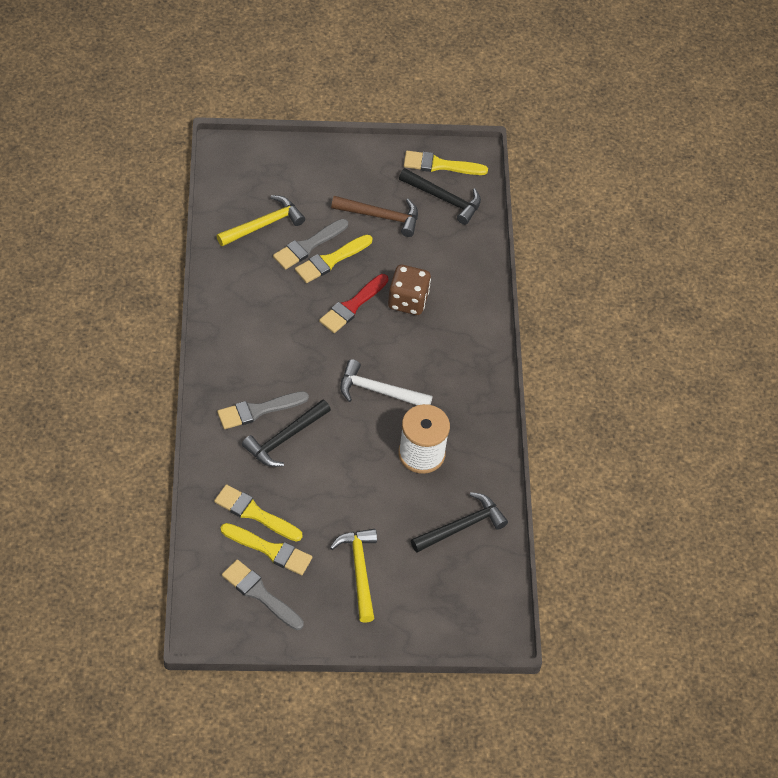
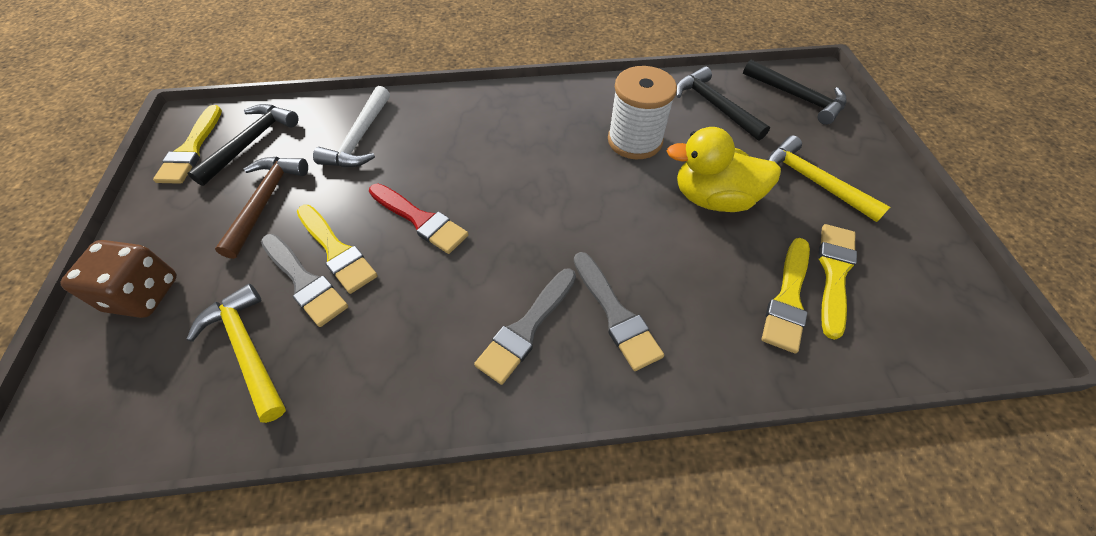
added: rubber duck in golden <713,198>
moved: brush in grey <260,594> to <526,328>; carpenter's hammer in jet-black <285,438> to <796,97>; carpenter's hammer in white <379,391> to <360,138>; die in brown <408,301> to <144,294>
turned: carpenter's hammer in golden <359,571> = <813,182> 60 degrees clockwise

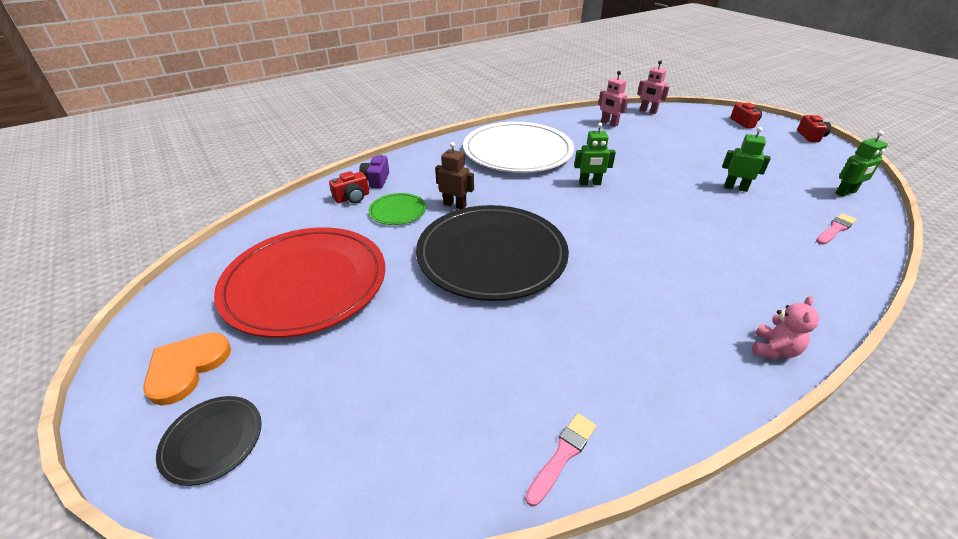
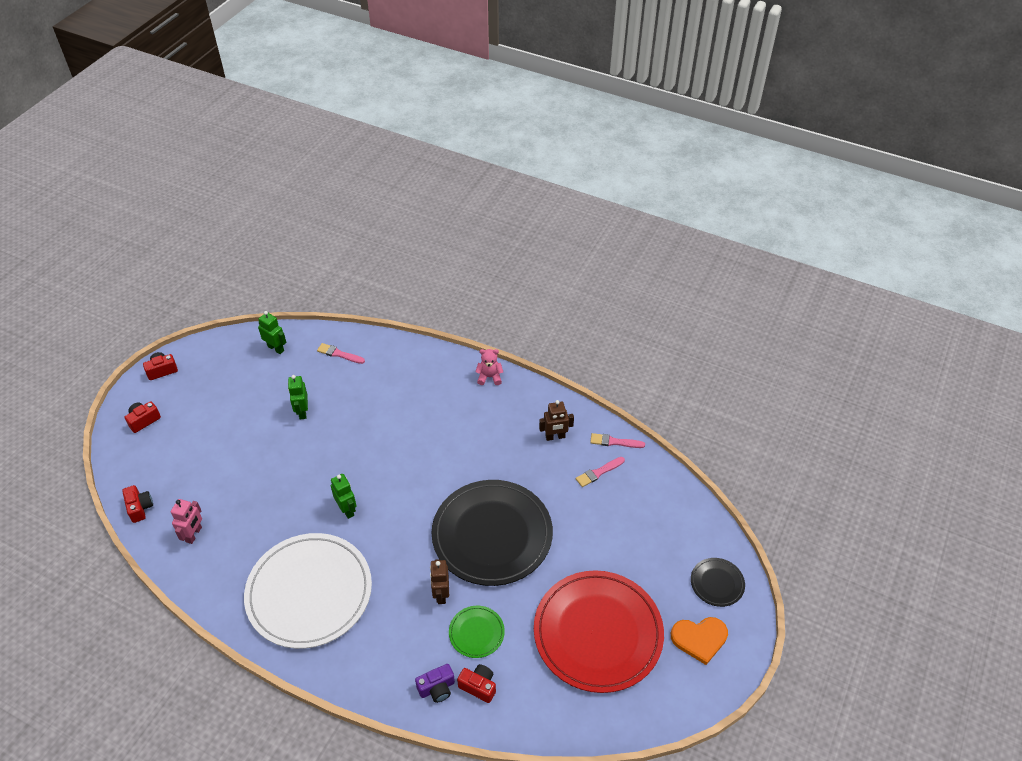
added: robot figure in brown <555,437>; brush in rosy <598,472>
replaced: robot figure in rosy <648,111> to camera in scarlet <140,508>

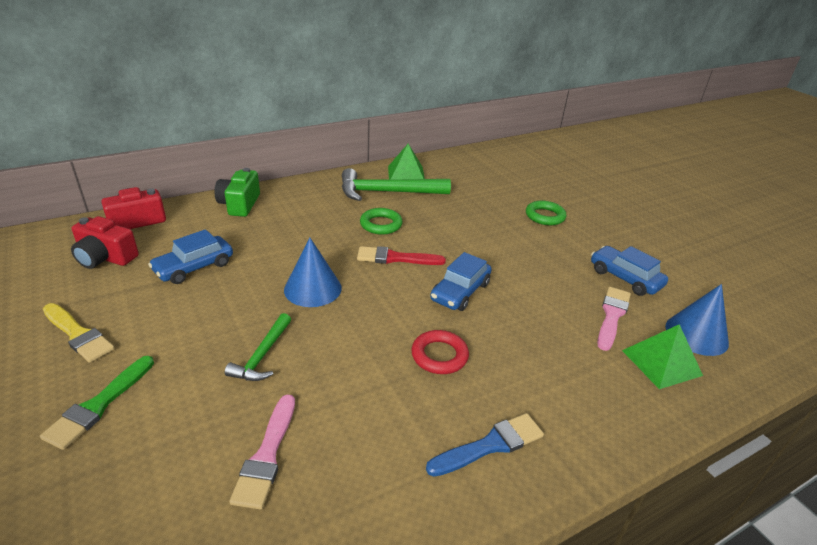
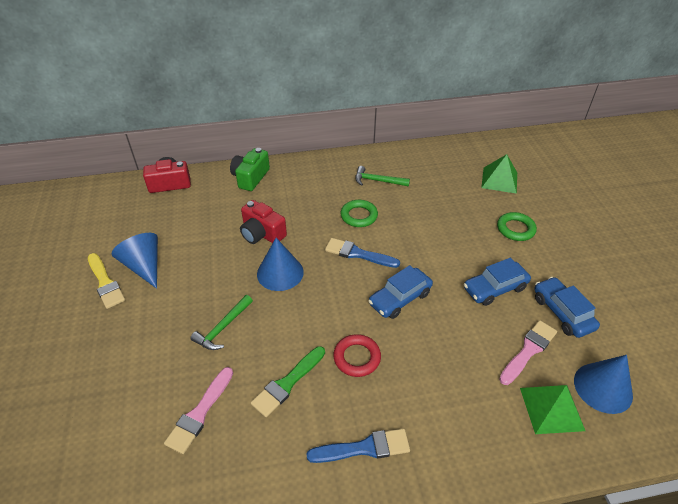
added: cone in royal blue <144,266>
moved: brush in green <99,405> to <287,383>; camera in scarlet <105,258> to <262,233>; automobile in royal blue <194,267> to <495,288>; pyramid in green <406,174> to <499,180>
recoloured: brush in scarlet <395,258> to brush in royal blue <358,254>
resized: carpenter's hammer in green <387,192> = <377,181> x0.56

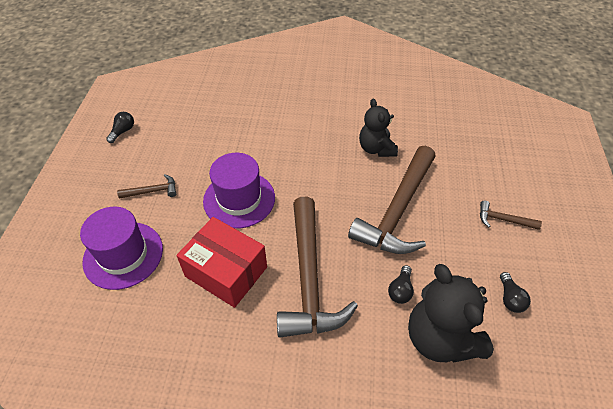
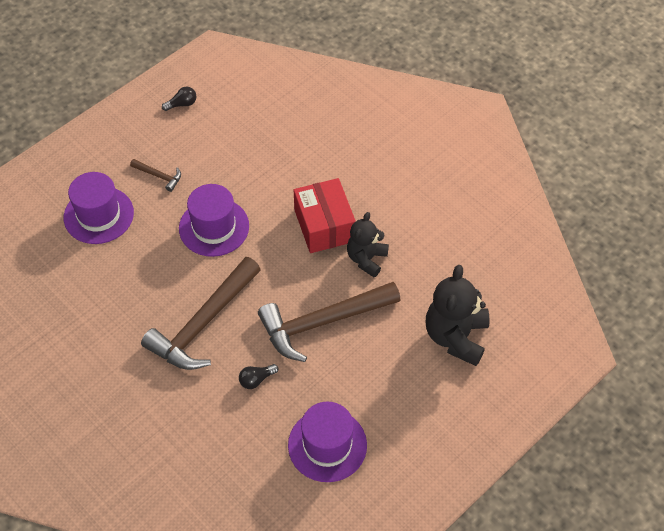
removed: carpenter's hammer in brown <503,220>
moved: parcel in scarlet <226,272> to <324,225>; stuffed bear in jet-black <440,338> to <456,337>
replaced: lightbulb in jet-black <510,298> to hat in violet <327,445>

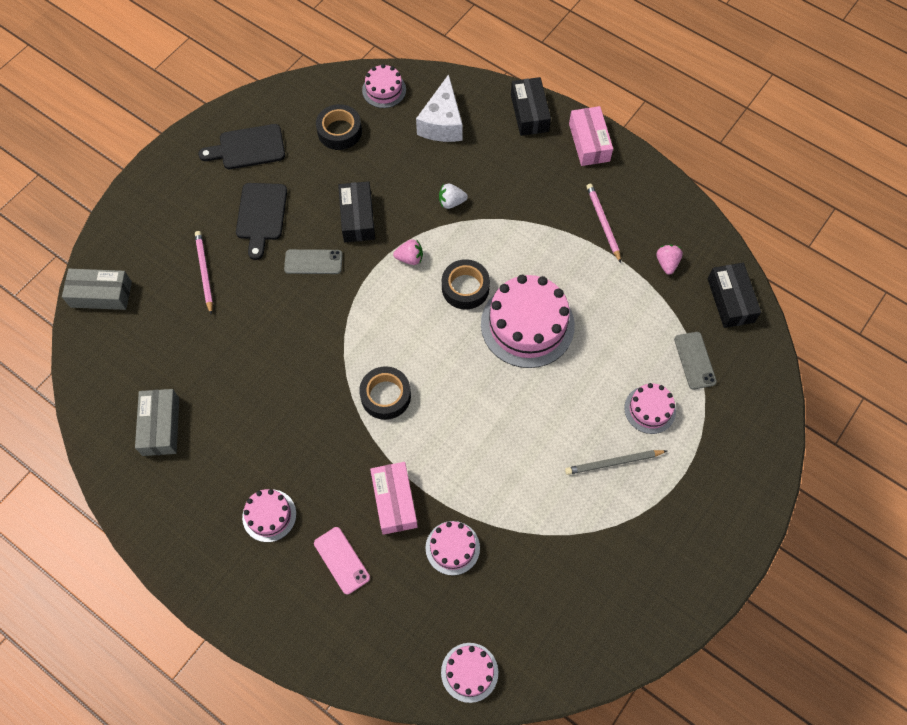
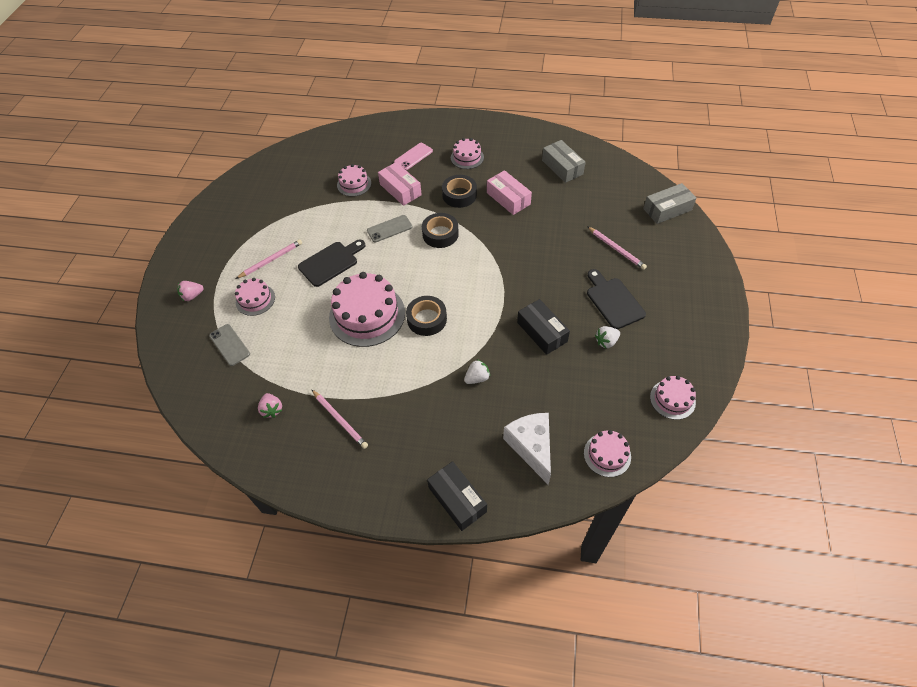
removed: parcel in jet-black <730,300>
added: toy strawberry in white <606,342>
moved: chopping board in jet-black <248,148> to <331,262>; phone in grey <313,262> to <389,229>; sticky tape in jet-black <339,131> to <459,195>; toy strawberry in rosy <410,258> to <192,296>; cake in rosy <469,672> to <672,399>; parcel in rosy <589,142> to <508,198>
recoloured: lead pencil in grey <614,463> to lead pencil in rosy <271,260>
turned: phone in rosy <341,560> = <413,156> 75 degrees counterclockwise

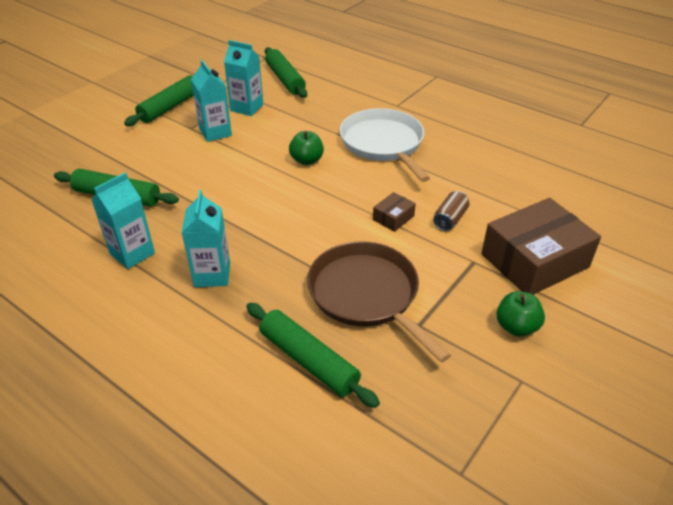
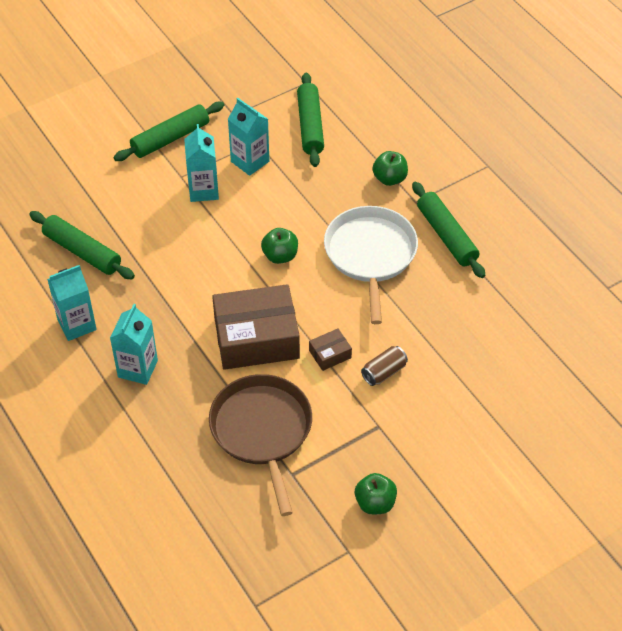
added: apple in green <389,179>
moved: dough roller in green <309,360> to <446,236>; parcel in brown <534,261> to <256,338>

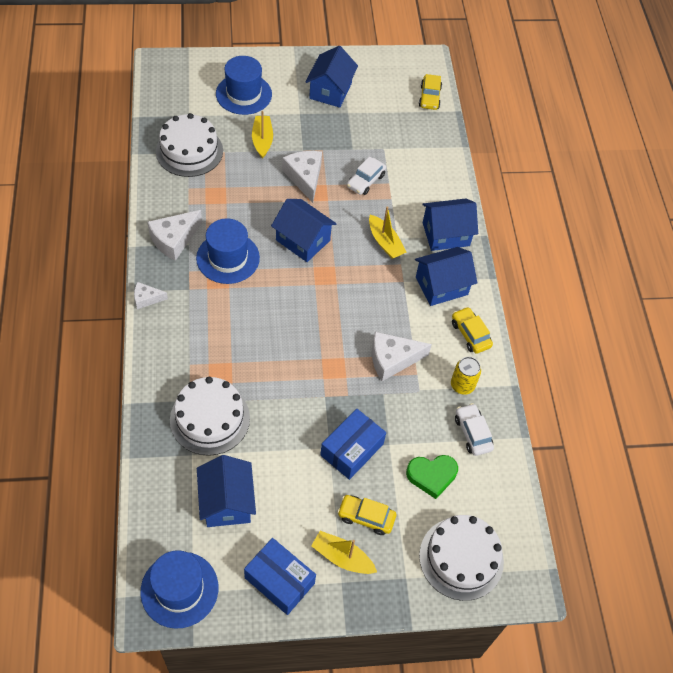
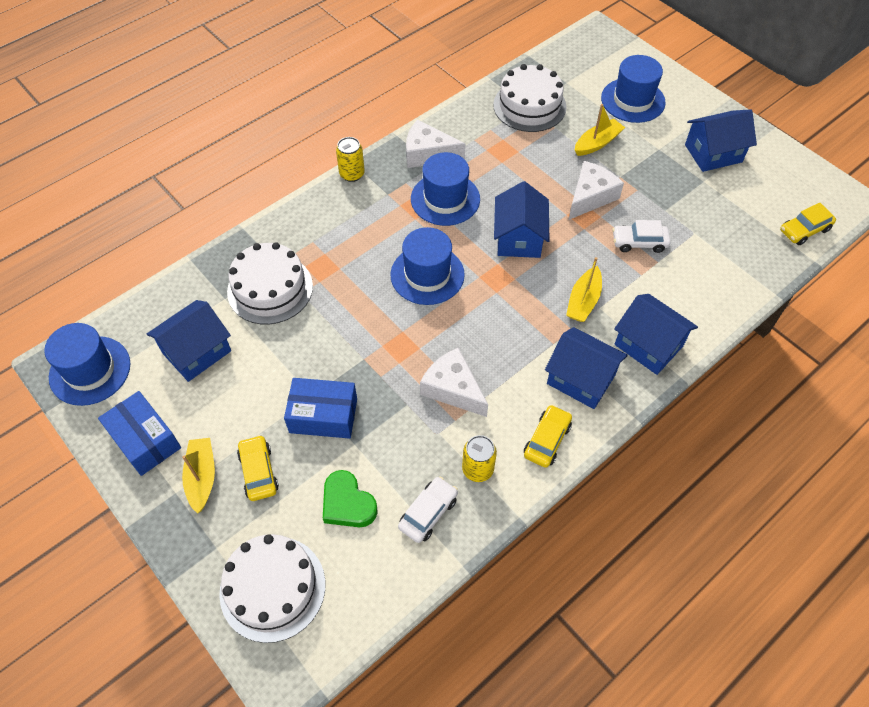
added: hat in royal blue <427,275>
replaced: cheese in white <146,298> to tin in golden <352,174>
turned: parcel in royal blue <279,580> = <145,440> 45 degrees counterclockwise

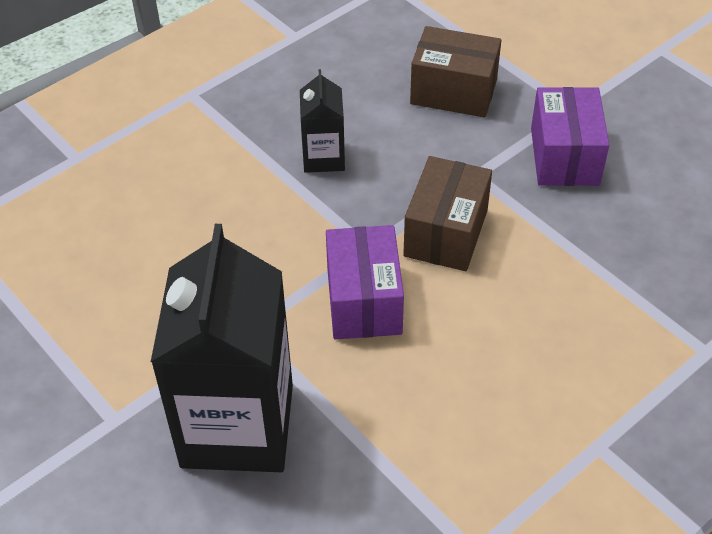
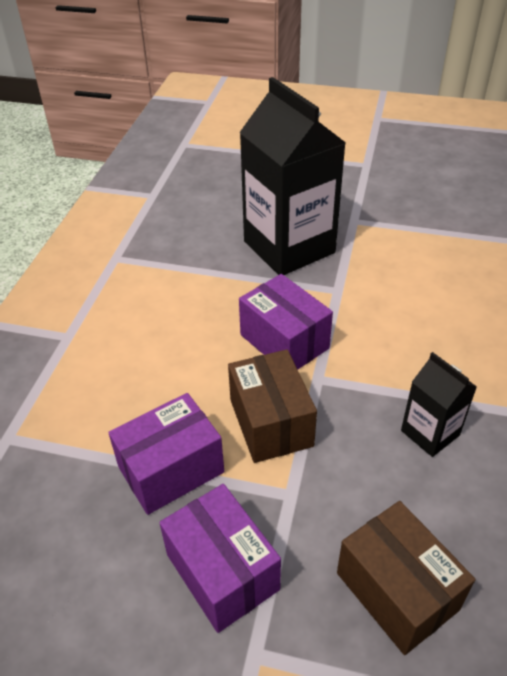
added: parcel in violet <171,469>
turned: parcel in brown <453,92> = <397,591> 75 degrees clockwise

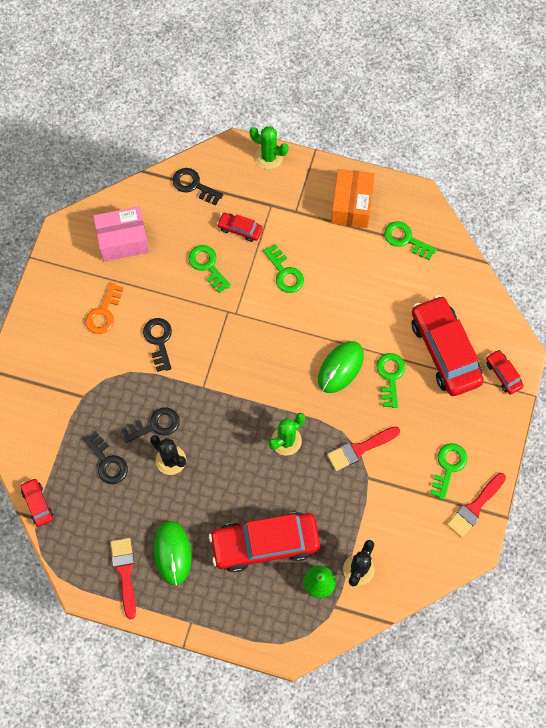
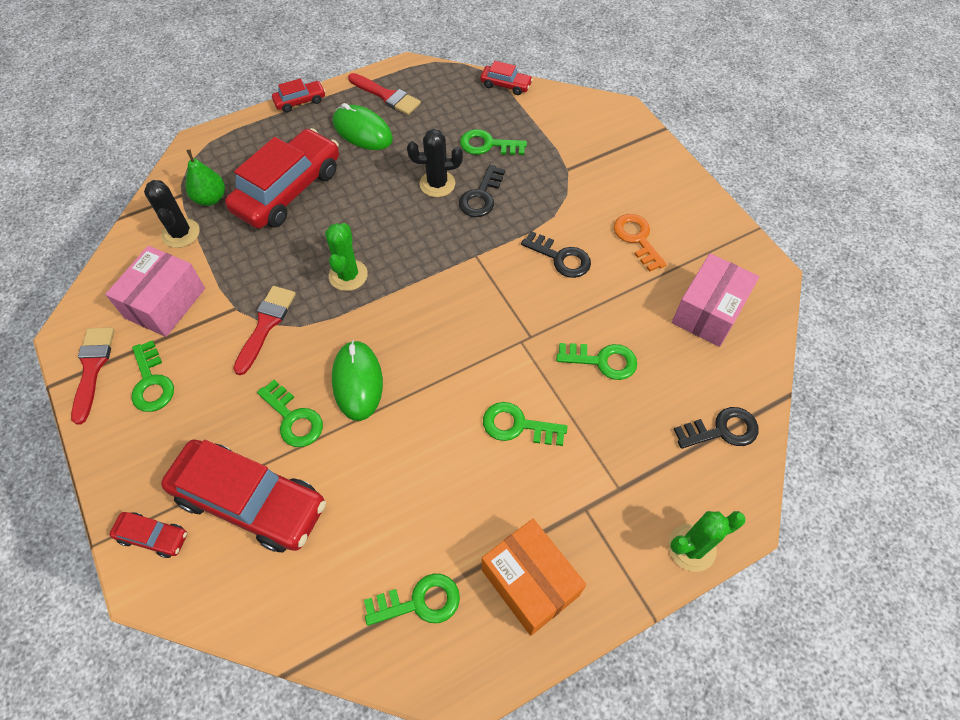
added: parcel in rosy <165,303>
moved: automobile in scarlet <240,229> to <300,101>
recoloured: key in jet-black <107,462> to key in green <488,145>

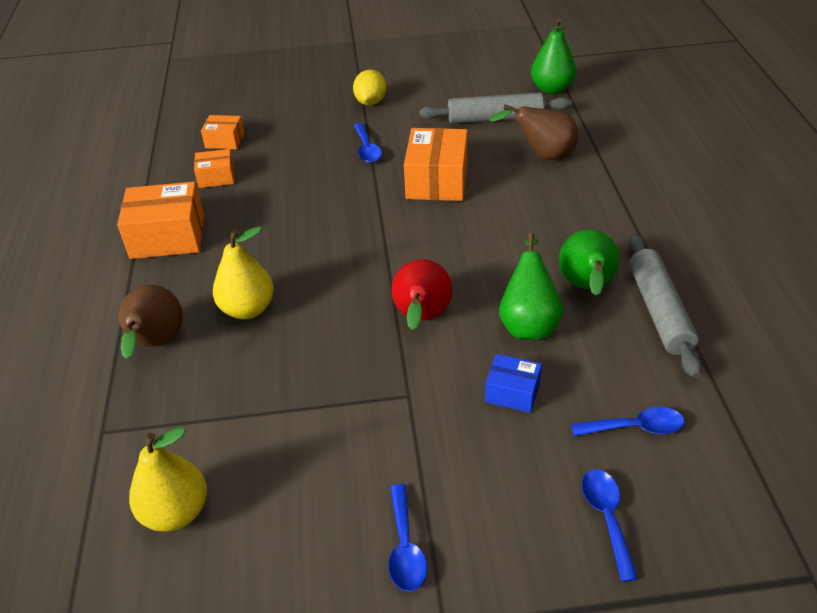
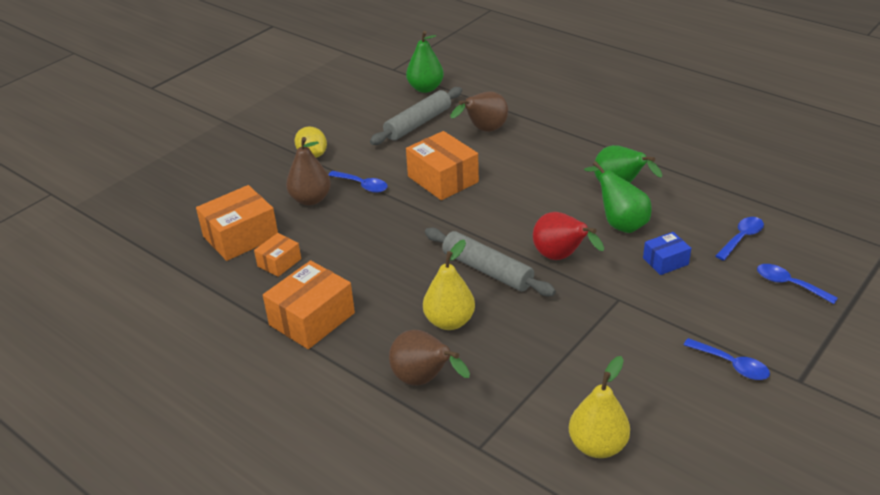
added: toy pear in brown <311,199>
moved: dough roller in grey <659,311> to <487,270>
resized: parcel in orange-coloured <225,141> = <240,237> x1.81

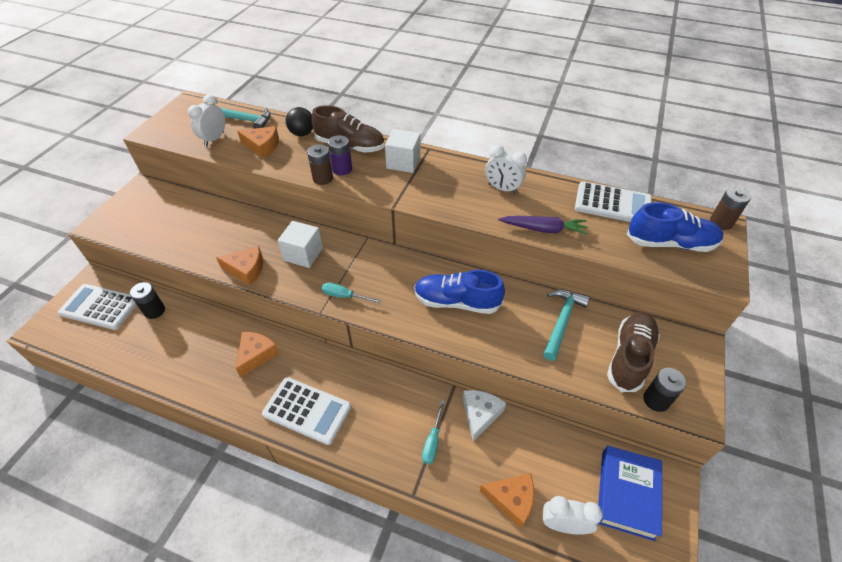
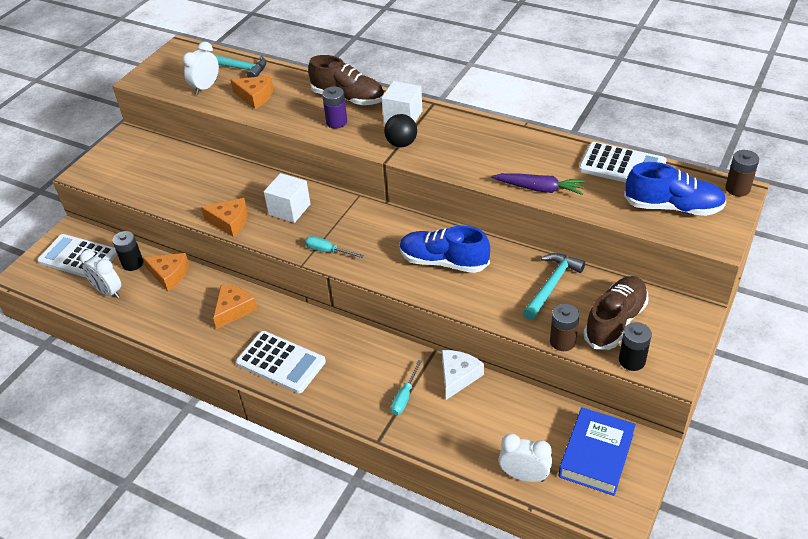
moved: play ball in jet-black <302,133> to <401,144>; power cell in brown <323,178> to <562,341>; cheese in orange-coloured <511,499> to <169,275>; bedside clock in white <502,189> to <108,292>

